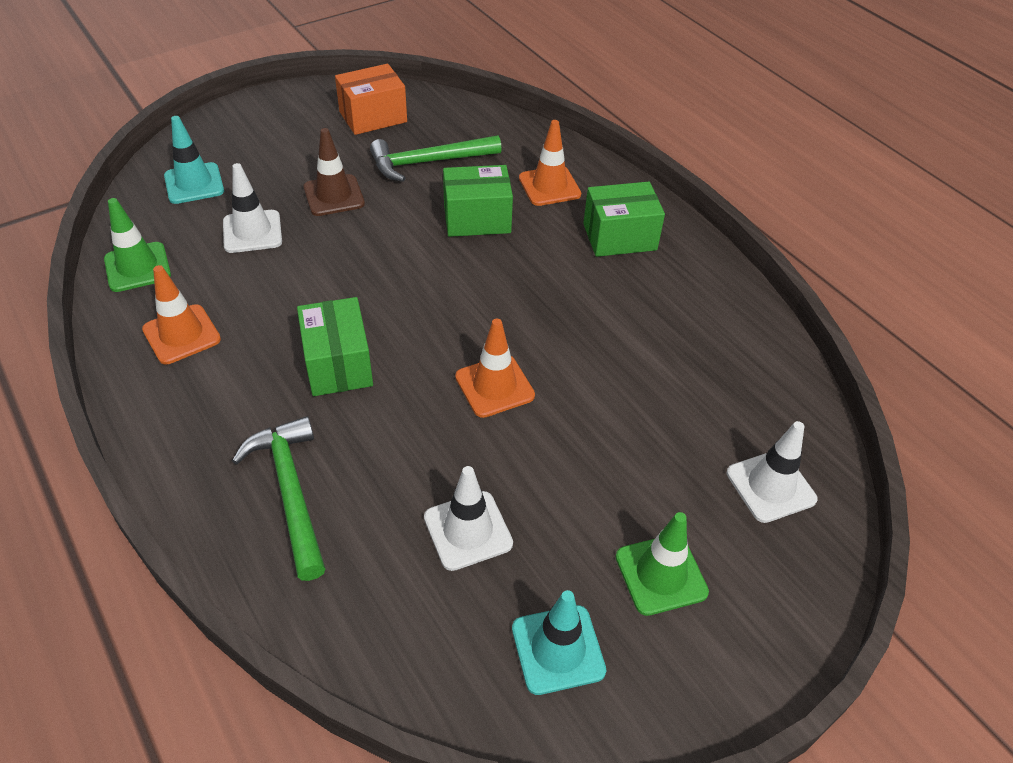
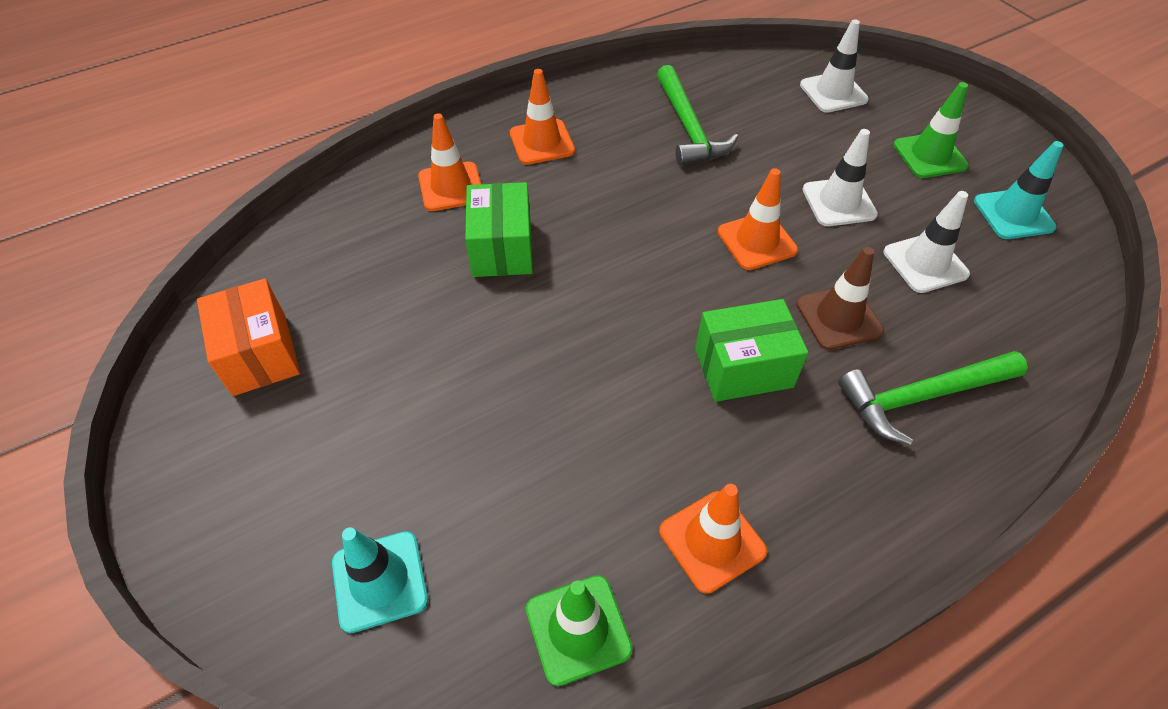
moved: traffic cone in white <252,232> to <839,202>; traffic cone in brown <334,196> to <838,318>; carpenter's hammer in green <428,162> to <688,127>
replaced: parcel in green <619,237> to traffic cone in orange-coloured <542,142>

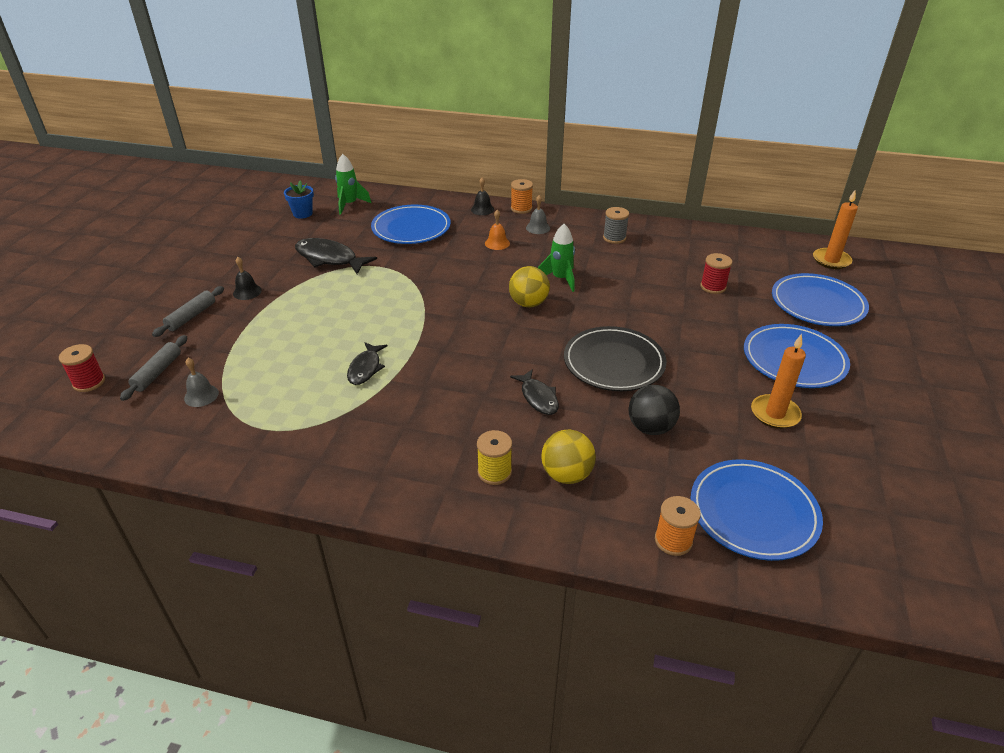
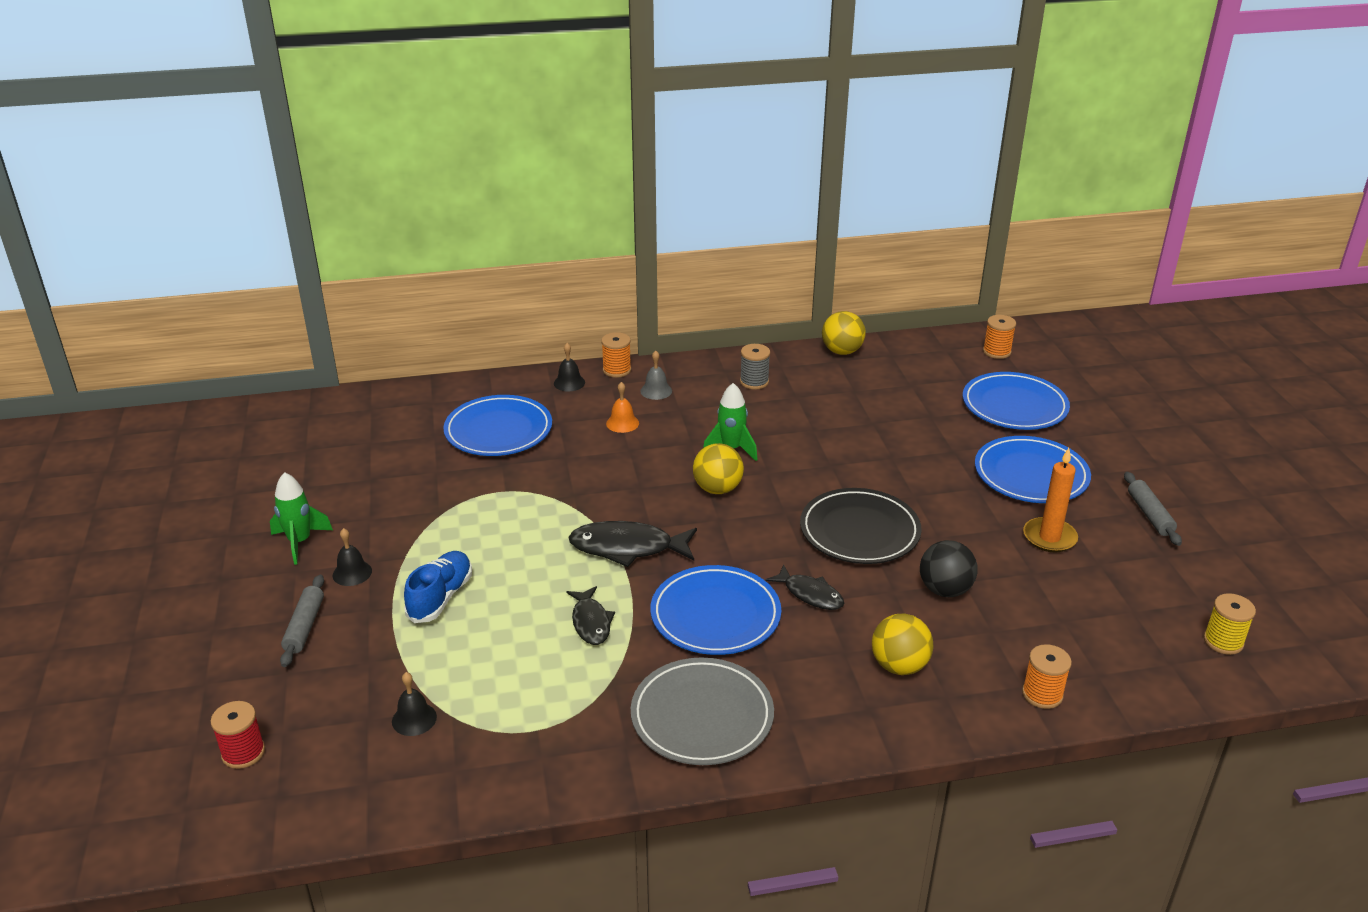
removed: plant pot in royal blue <302,214>; spool in scarlet <713,287>
added: shoe in royal blue <440,597>; flat dish in grey <702,716>; play ball in golden <842,351>
moved: dough roller in grey <158,372> to <1149,514>; toy fish in jet-black <329,258> to <627,548>; spaceship in green <350,204> to <300,542>; spool in golden <494,472> to <1223,641>; flat dish in royal blue <753,512> to <715,615>
replaced: candle in orange-coloured <831,260> to spool in orange-coloured <996,352>
recoloured: hand bell in grey <201,395> to hand bell in jet-black <414,719>

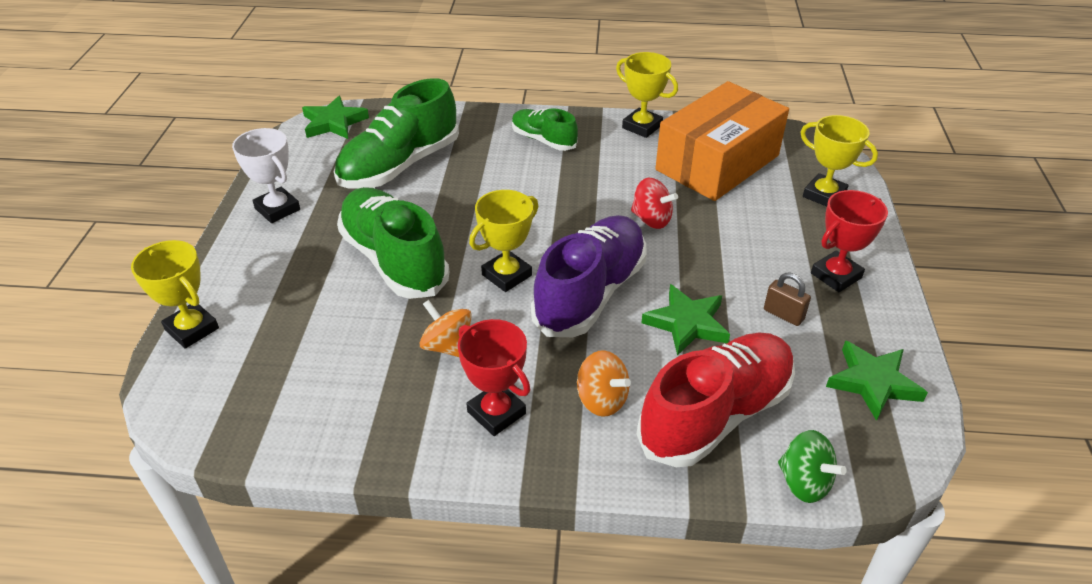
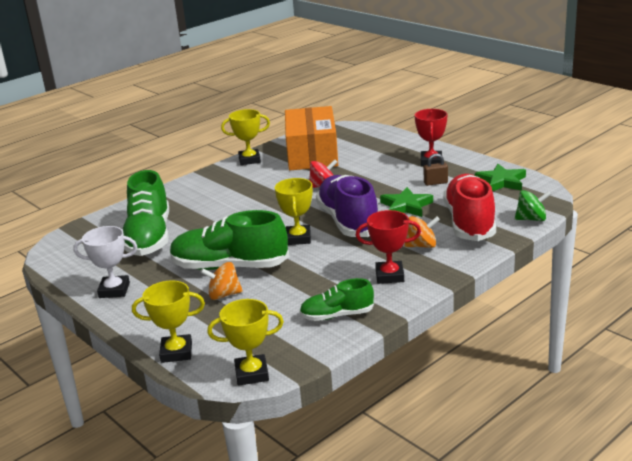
removed: star shape in green <334,122>
moved: whirligig in orange-coloured <447,346> to <224,295>; shoe in green <543,140> to <337,315>; prize cup in golden <824,195> to <252,374>

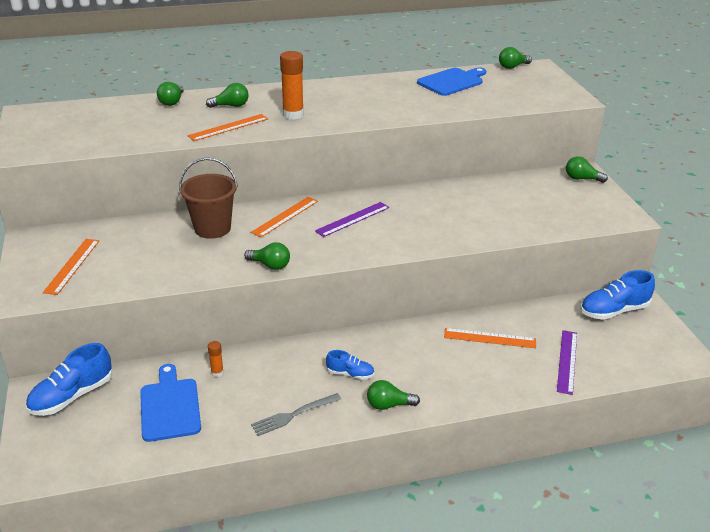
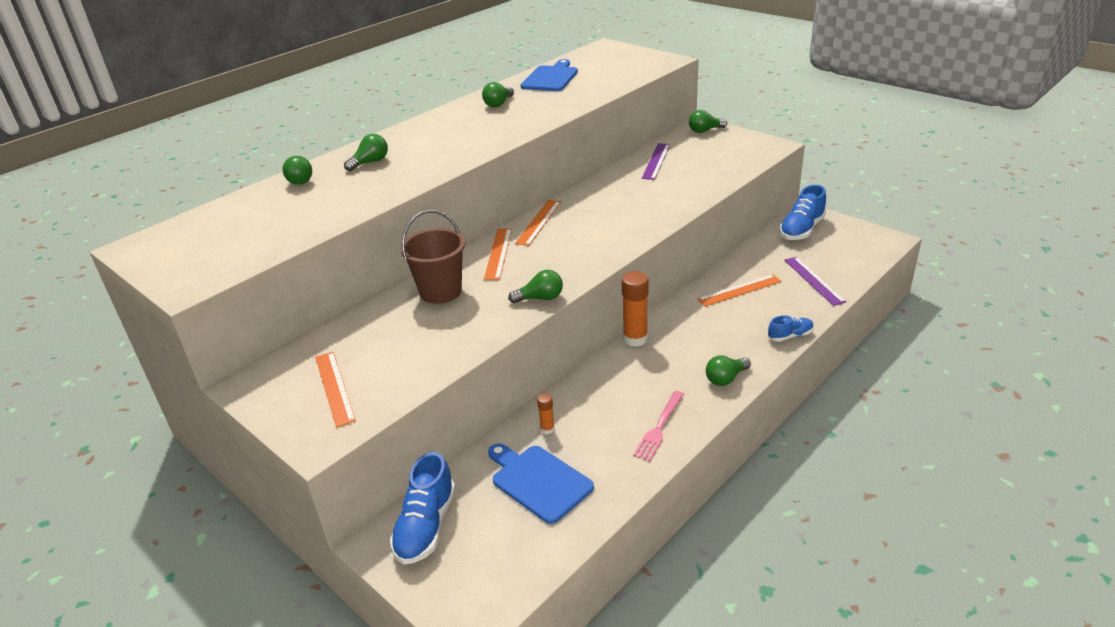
moved: ruler in orange-coloured <228,127> to <538,222>; glue in orange-coloured <293,115> to <635,339>; ruler in violet <352,219> to <656,161>; shoe in royal blue <350,374> to <790,336>; lightbulb in green <512,67> to <498,104>
recoloured: fork in grey <293,415> to fork in rosy <659,428>

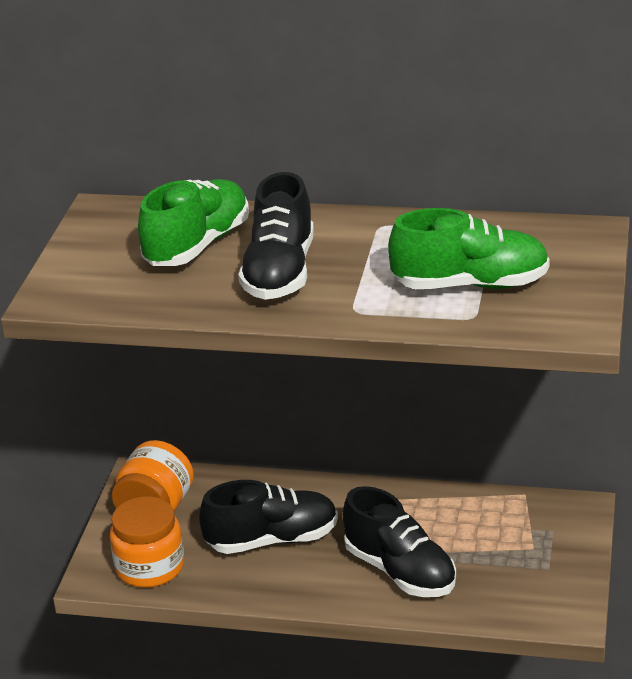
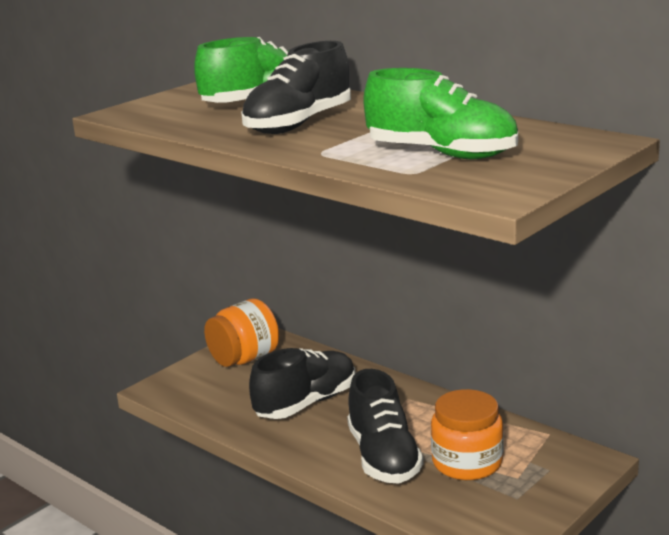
moved: preserve jar in orange-coloured <150,567> to <467,462>
turned: shoe in jet-black <272,540> = <306,403> 60 degrees counterclockwise

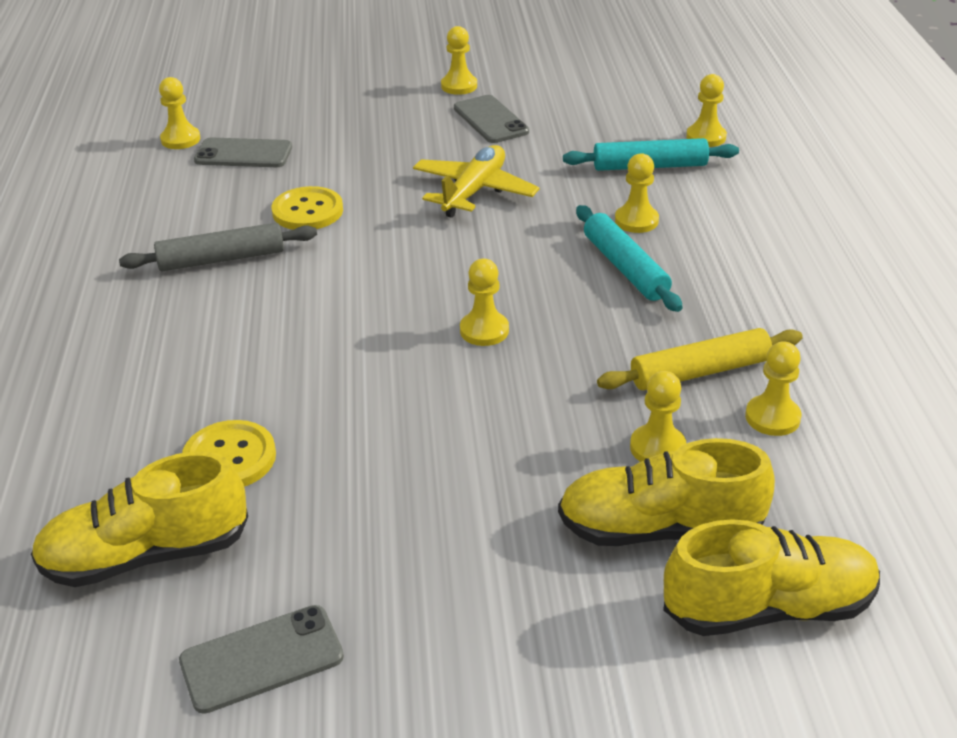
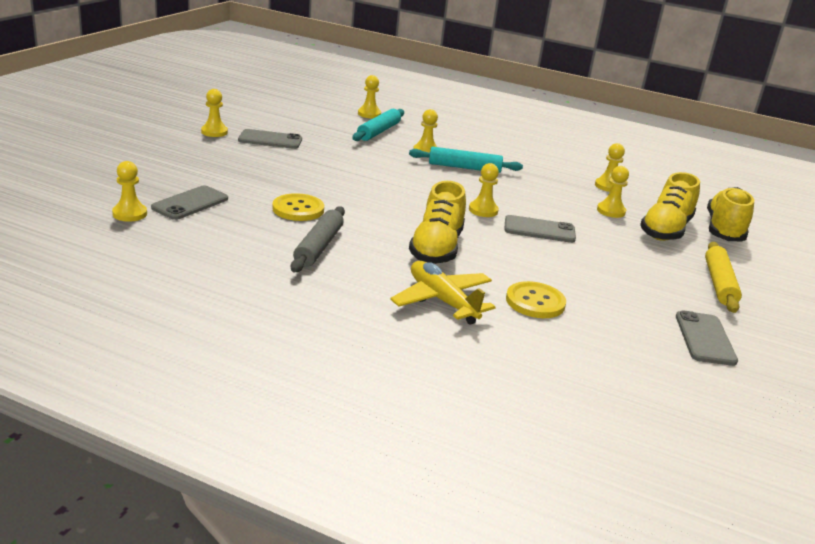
added: phone in grey <539,230>
moved: shoe in golden <146,555> to <436,248>; plane in golden <474,191> to <442,301>; dough roller in golden <699,371> to <719,284>

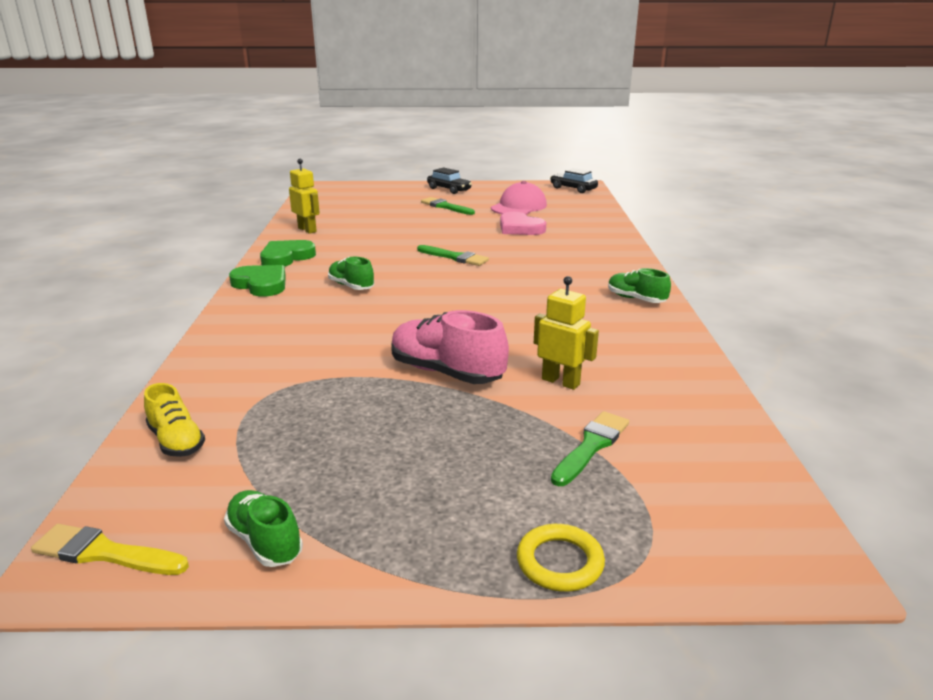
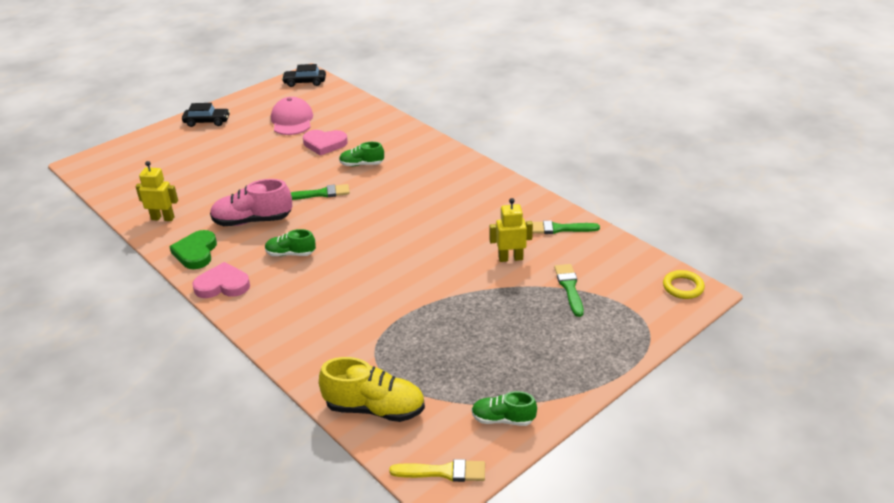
moved: shoe in rosy <446,372> to <252,221>; brush in green <445,207> to <559,229>; hoop in golden <560,562> to <683,287>; shoe in green <636,299> to <361,164>
recoloured: heart in green <261,284> to heart in rosy <222,285>
turned: brush in golden <105,553> = <443,472> 150 degrees counterclockwise
resized: shoe in golden <176,441> = <375,408> x1.66

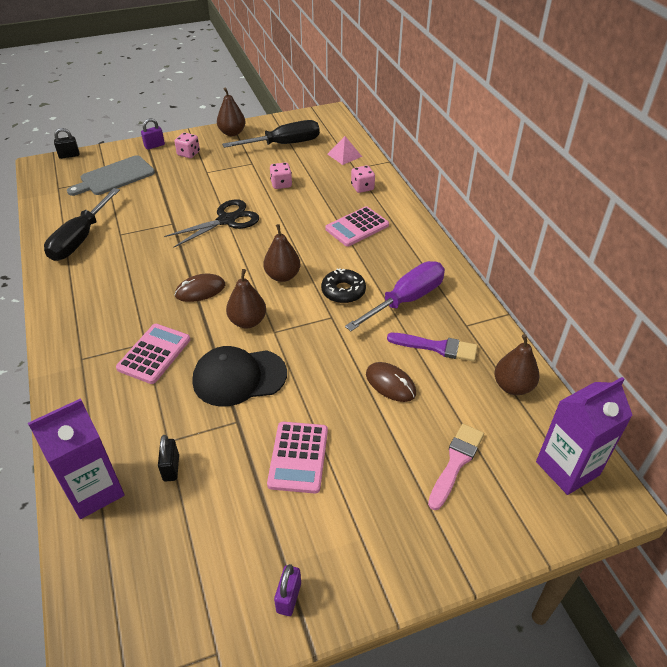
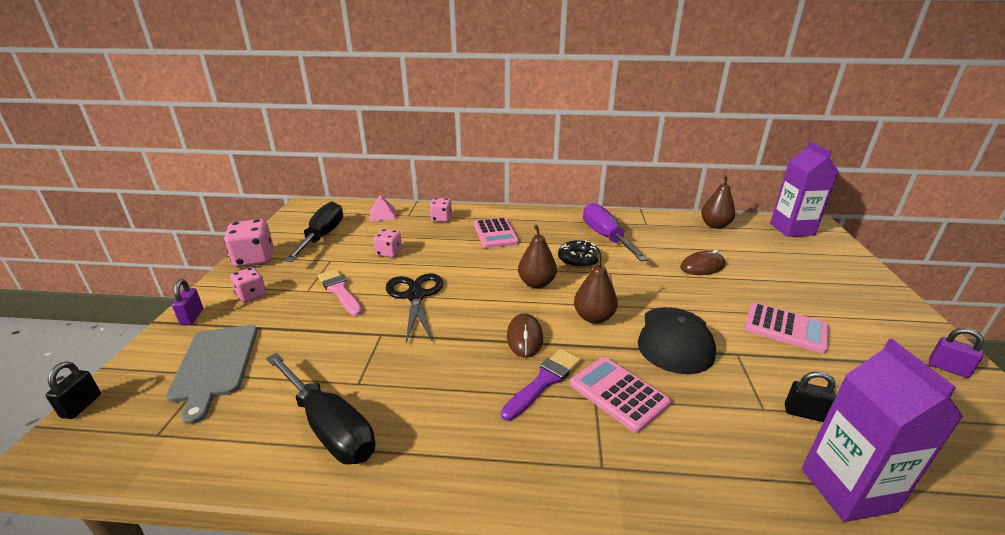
moved: brush in violet <437,347> to <543,382>; brush in rosy <456,462> to <339,291>
replaced: toy pear in brown <232,133> to die in rosy <254,259>

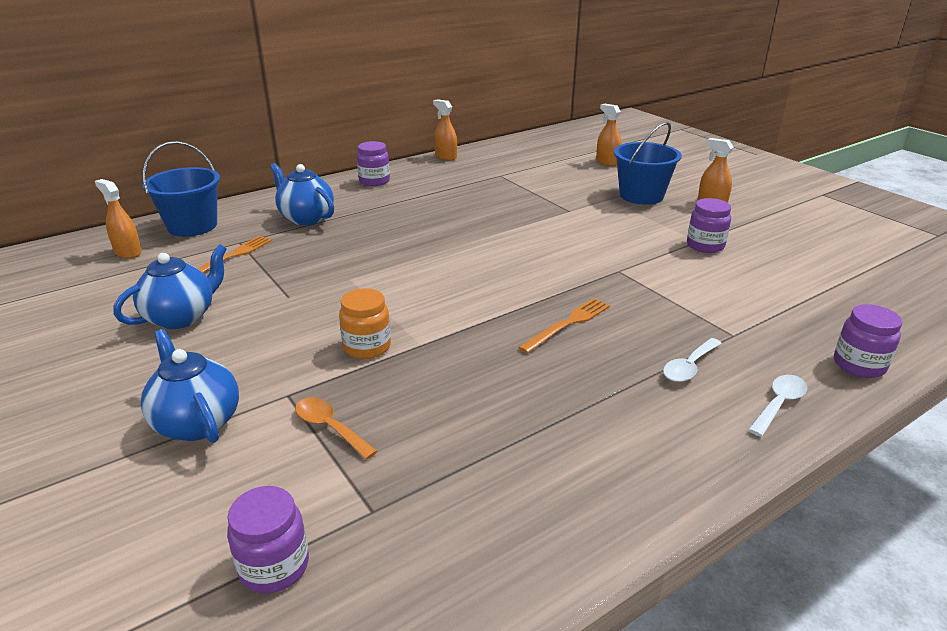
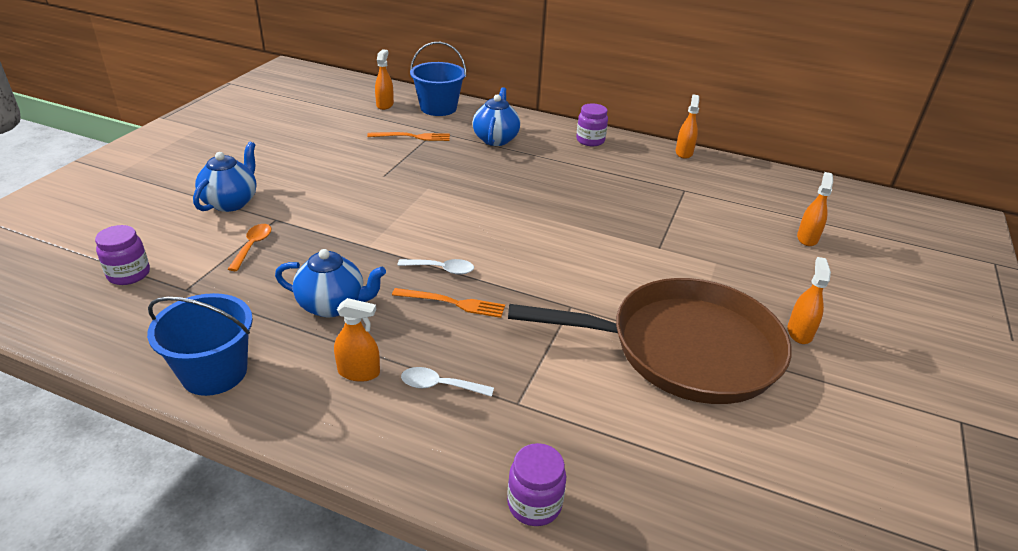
removed: preserve jar in orange-coloured <367,347>
added: sprayer in orange-coloured <359,372>
moved: teapot in royal blue <181,317> to <333,305>; sand bucket in royal blue <641,195> to <214,372>; tablespoon in white <778,404> to <442,269>
replaced: preserve jar in violet <705,246> to pan in brown <685,349>

